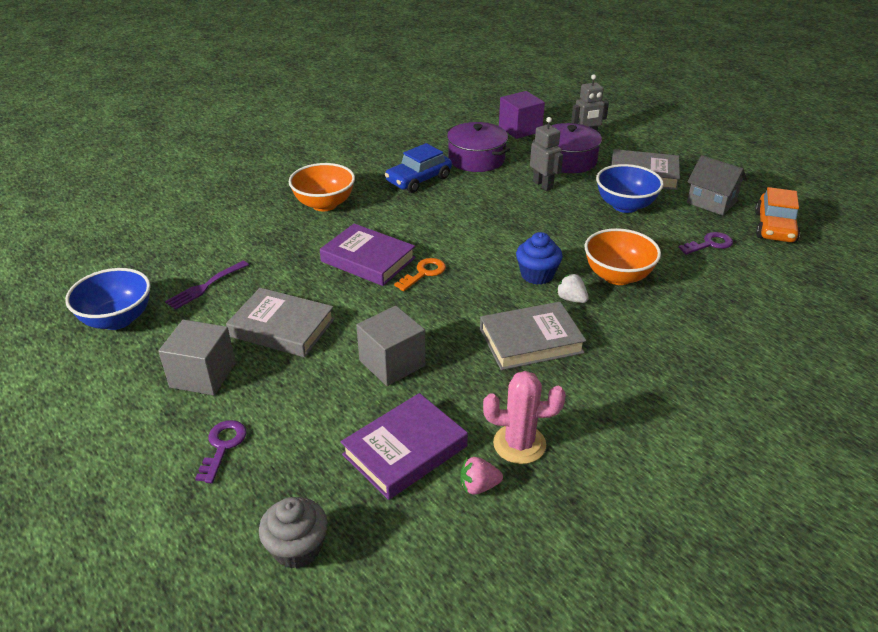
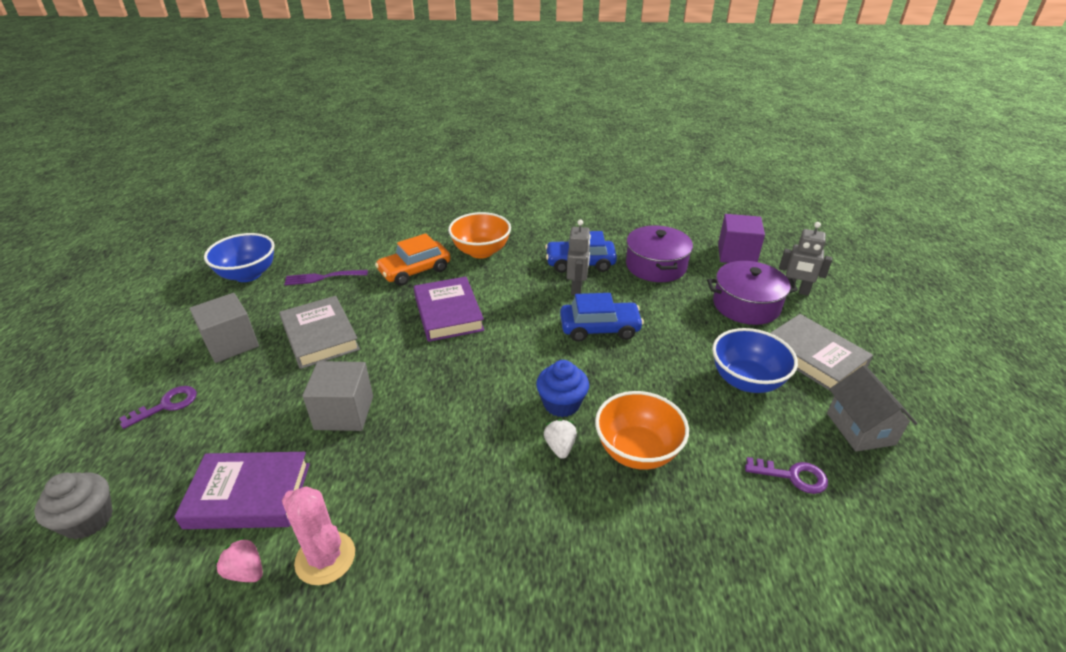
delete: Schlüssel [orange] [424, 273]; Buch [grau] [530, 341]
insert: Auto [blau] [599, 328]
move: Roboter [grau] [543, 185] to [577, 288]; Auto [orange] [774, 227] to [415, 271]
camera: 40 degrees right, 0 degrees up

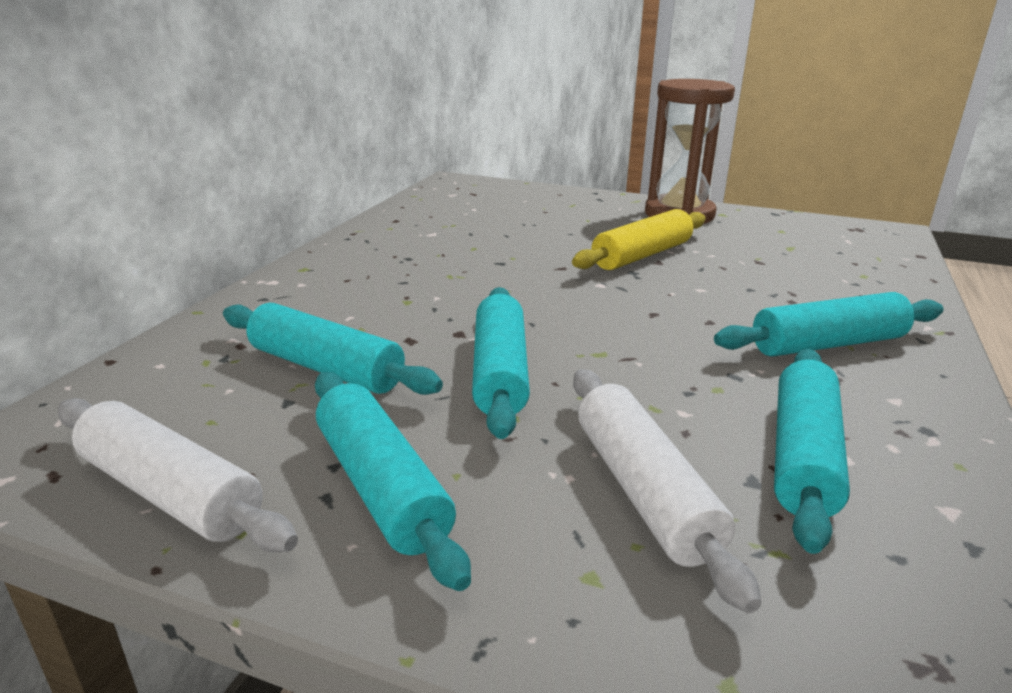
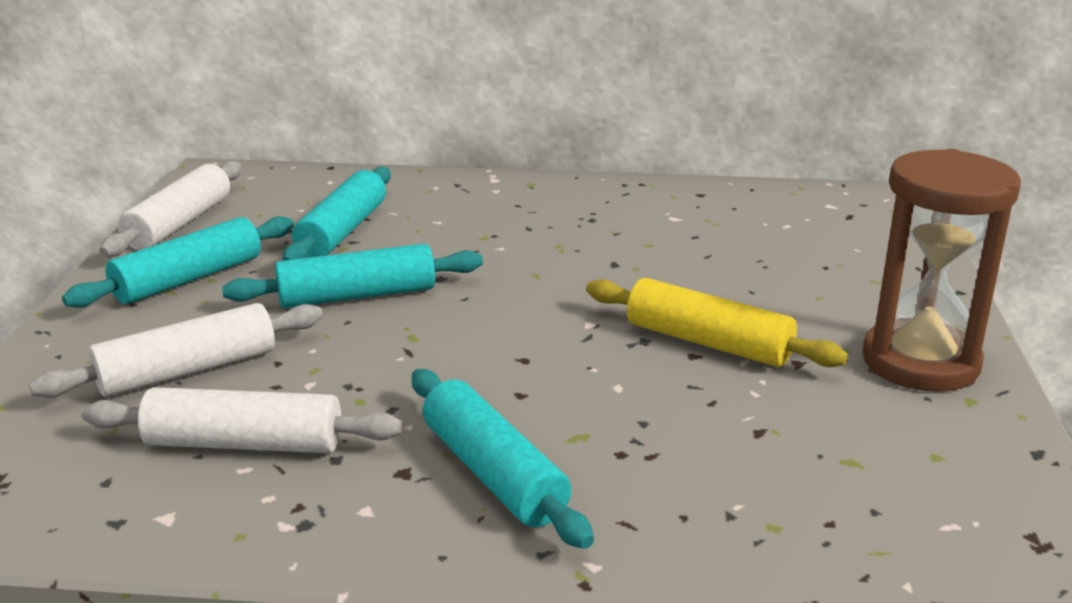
recolor: Nudelholz [türkis] [803, 456] to Nudelholz [weiß] [244, 444]
camera: 75 degrees right, 0 degrees up

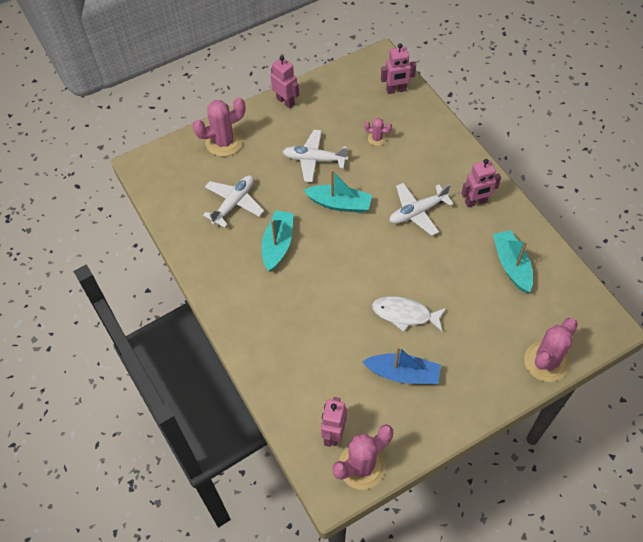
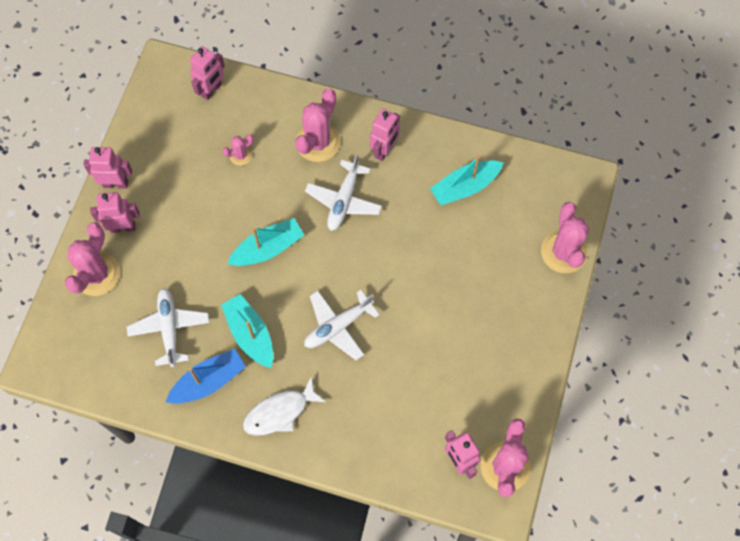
insert: Roboter [rosa] [123, 227]; Kaktus [rosa] [318, 142]
move: Flugzeug [weiß] [314, 160] to [338, 326]; Boot [blau] [403, 374] to [209, 381]; Fisch [weiß] [405, 314] to [280, 412]
rotate: Boot [türkis] [511, 265] = [465, 187] 60 degrees counterclockwise
camera: 45 degrees left, 10 degrees up

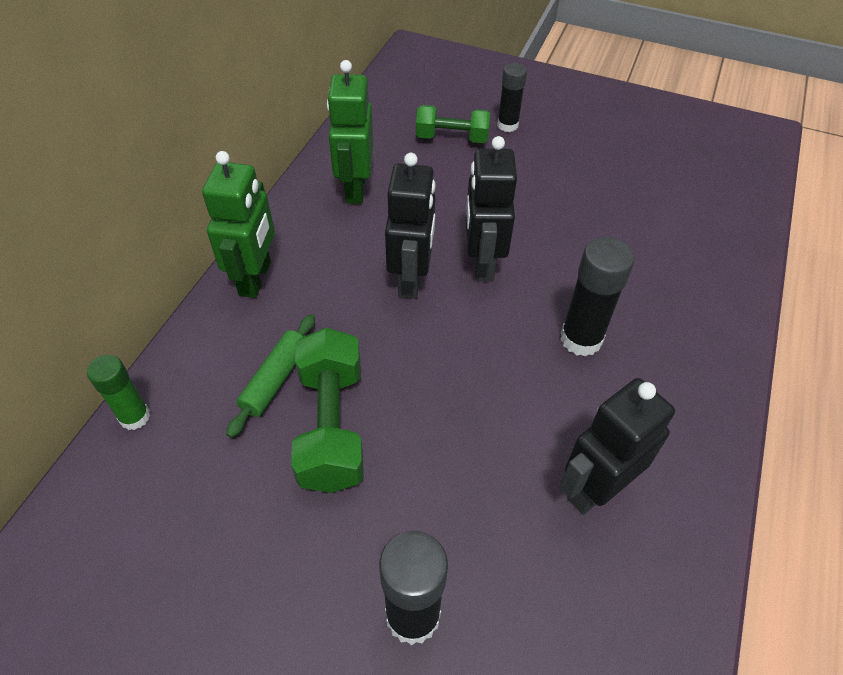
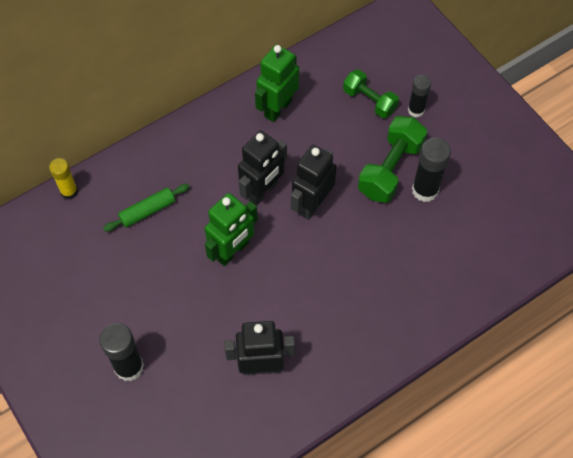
move: Roboter [grün] [255, 278] to [232, 251]; Hantel [grün] [332, 425] to [390, 169]; Klebestift [schwarz] [581, 339] to [425, 190]
recolor: Klebestift [grün] [135, 417] to Klebestift [gelb] [69, 191]
camera: 35 degrees right, 10 degrees up

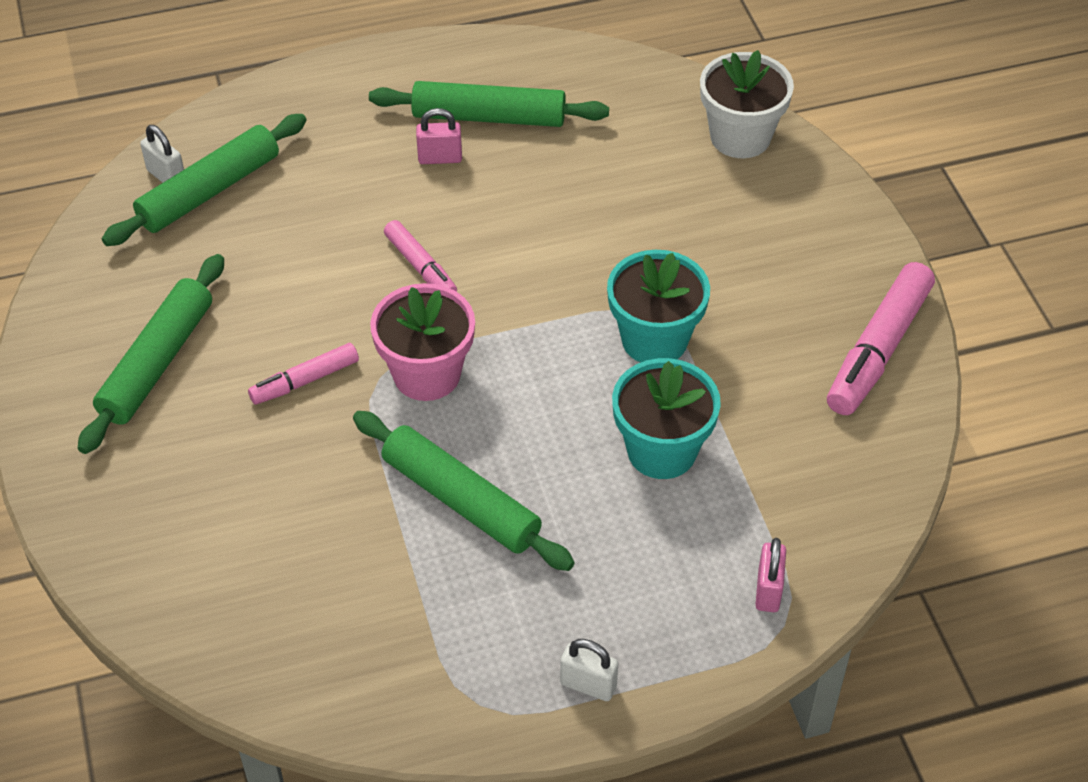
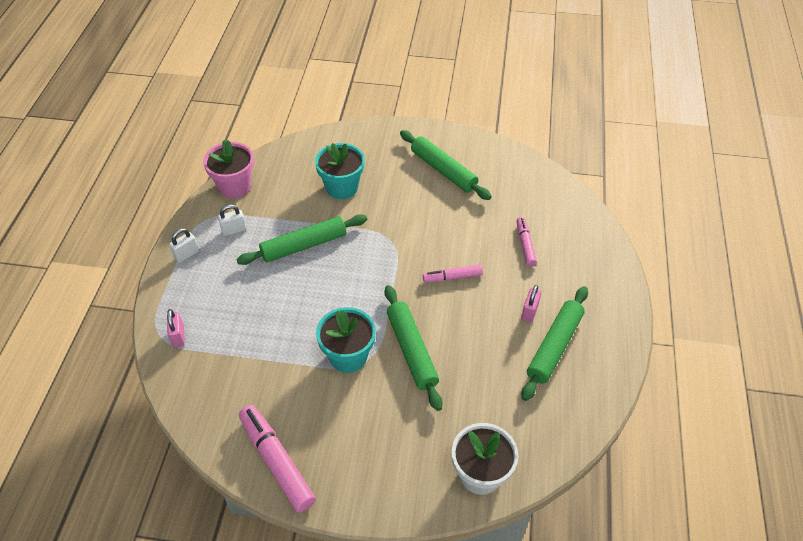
move: Nudelholz [grün] [209, 191] to [411, 350]; Vorhängeschloss [weiß] [166, 176] to [234, 230]; Filzstift [rosa] [304, 381] to [525, 244]; Blumentopf [rosa] [427, 374] to [235, 186]; Blumentopf [türkis] [661, 451] to [342, 187]
rotate: Vorhängeschloss [rosa] [768, 590] = [178, 336] 45 degrees clockwise
camera: 115 degrees right, 0 degrees up

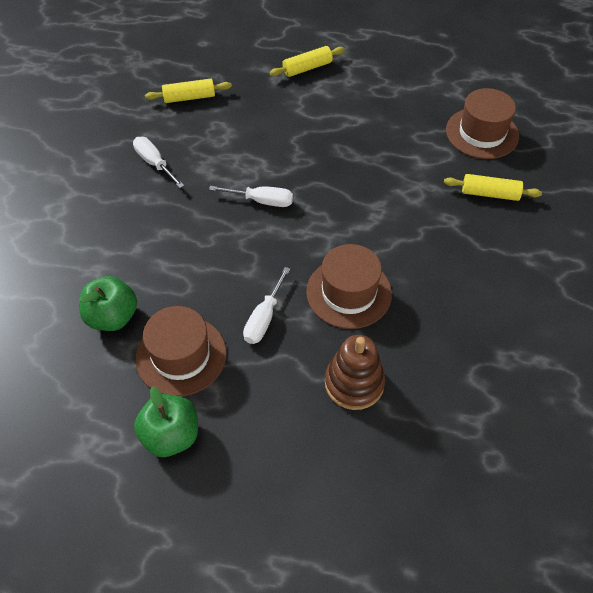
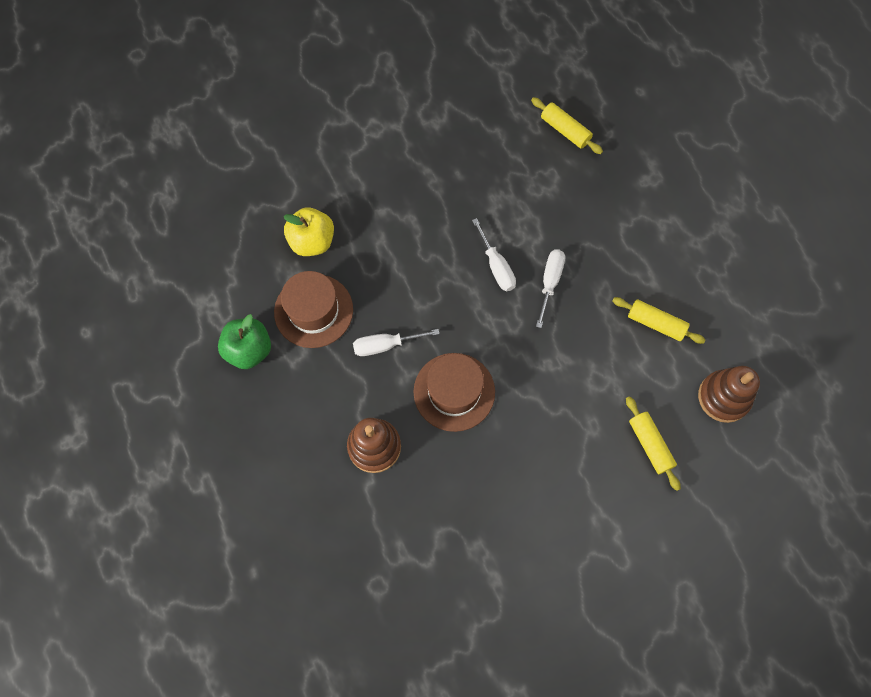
move: Schraubenzieher [weiß] [154, 163] to [550, 282]; Nudelholz [gelb] [307, 68] to [656, 323]
replace: Hut [braun] [482, 133] to Stapelspielzeug [braun] [723, 397]
recolor: Apfel [grün] [112, 317] to Apfel [gelb] [312, 241]
camera: 55 degrees right, 15 degrees up

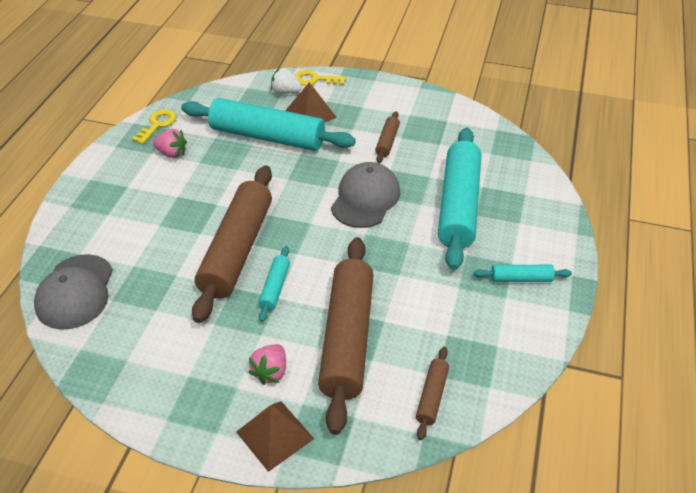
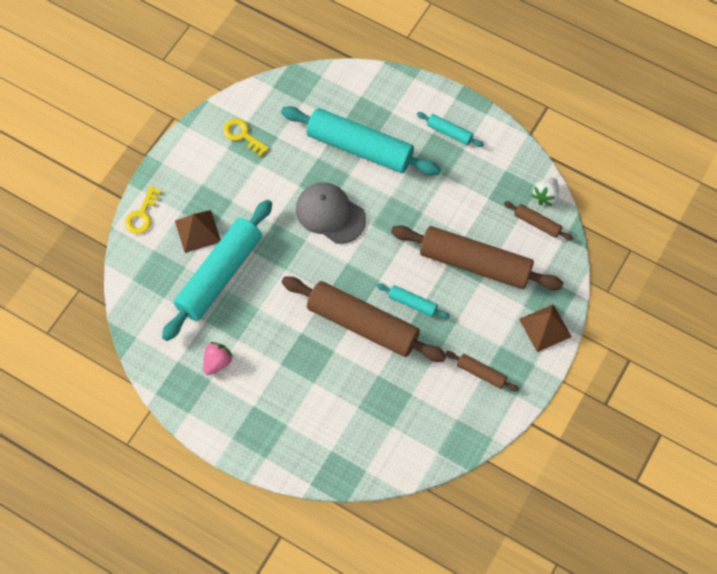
delete: Kappe [grau] [75, 292]; Erdbeere [rosa] [270, 372]
move: Schlüssel [gelb] [157, 125] to [242, 135]; Erdbeere [weiß] [285, 92] to [545, 196]; Nudelholz [braun] [387, 142] to [481, 373]
rotate: Nudelholz [türkis] [521, 278] = [449, 132] 75 degrees counterclockwise
camera: 75 degrees left, 20 degrees up

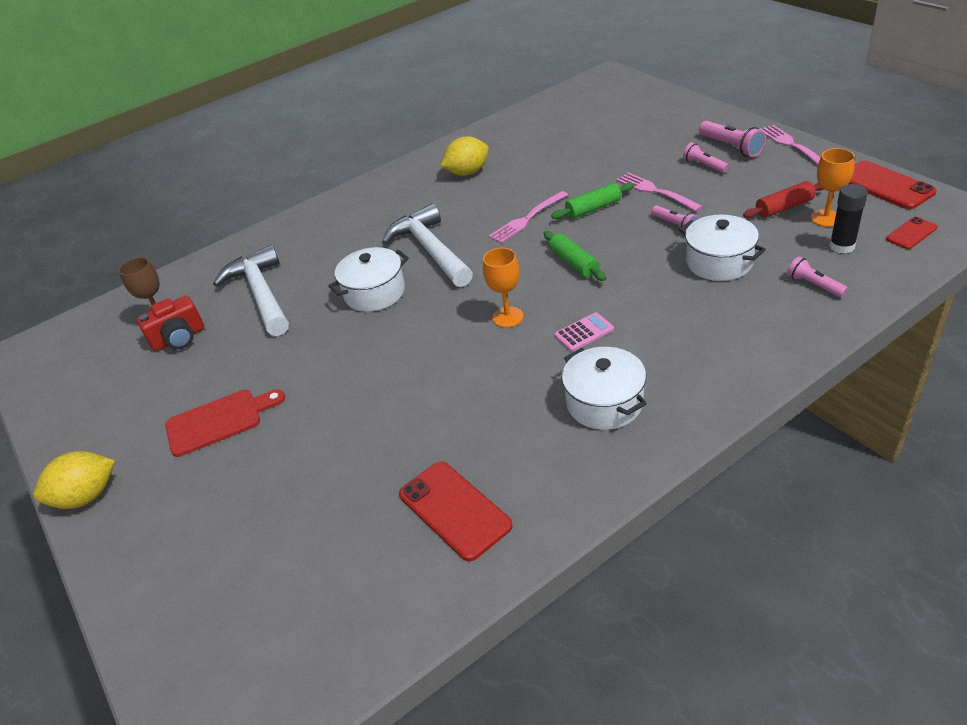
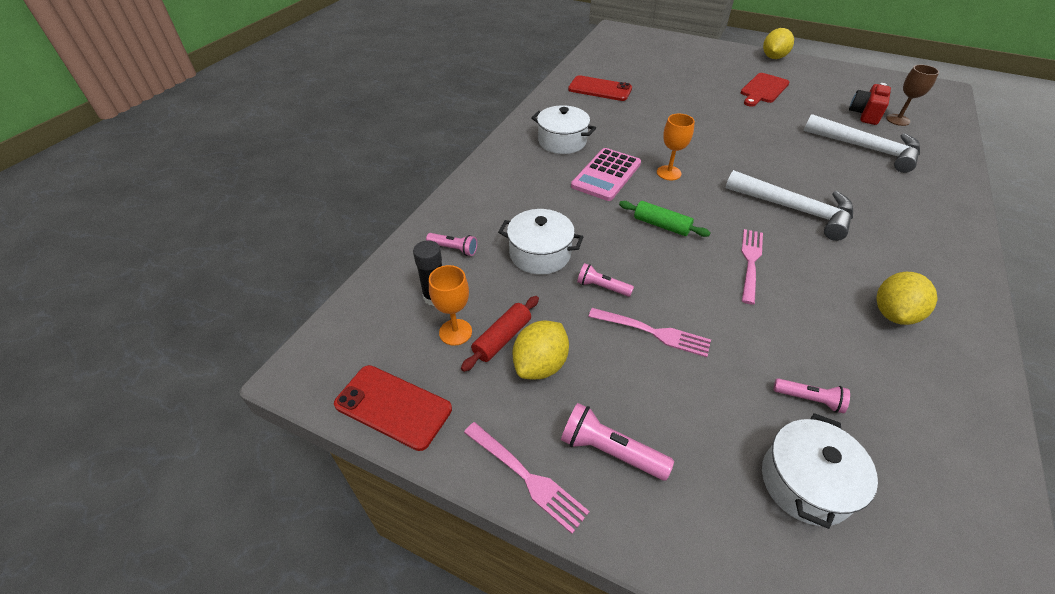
delete: Nudelholz [grün] [593, 208]; Handy [rot] [911, 233]
insert: Zitrone [gelb] [540, 365]
move: Kochtopf [weiß] [374, 293] to [805, 482]; Taschenlampe [rosa] [704, 165] to [809, 399]
resize: Taschenrechner [rosa] [584, 332] = [606, 175] x1.86
camera: 145 degrees right, 5 degrees up

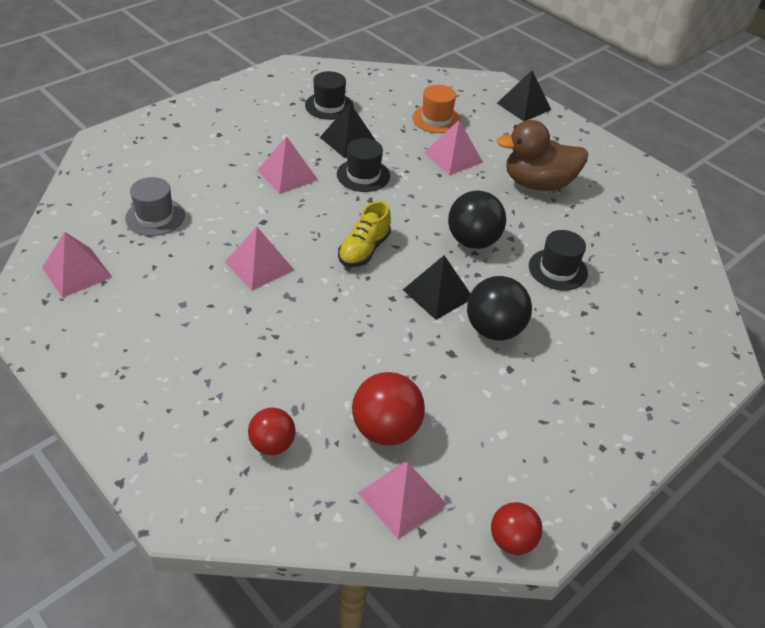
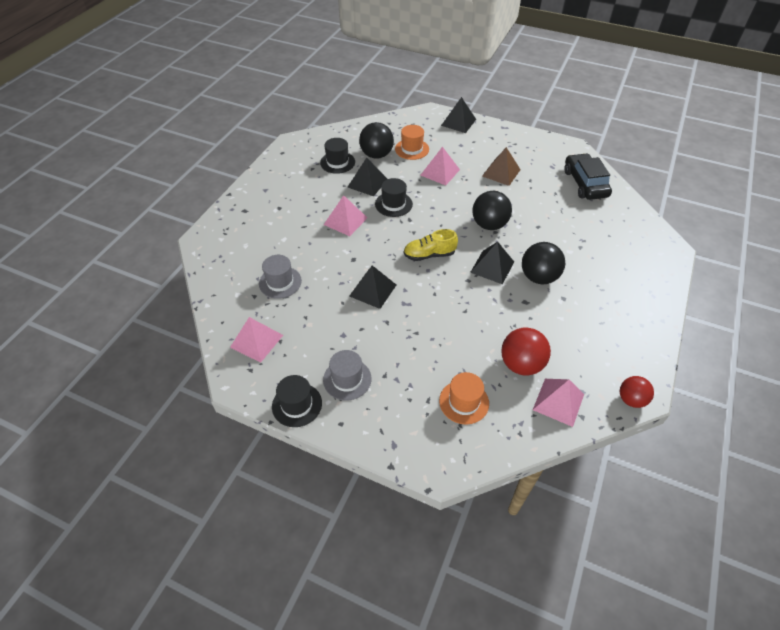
insert: Hut [grau] [347, 379]; Ball [schwarz] [376, 155]; Auto [schwarz] [585, 183]
move: Hut [schwarz] [558, 269] to [297, 404]
replace: Ball [rot] [272, 444] to Hut [orange] [464, 402]; Ente [braun] [537, 183] to Pyramide [braun] [501, 172]
recolor: Pyramide [rosa] [259, 265] to Pyramide [schwarz] [372, 290]
rotate: Schuh [gelb] [364, 250] = [429, 255] 75 degrees clockwise
camera: 20 degrees left, 5 degrees up

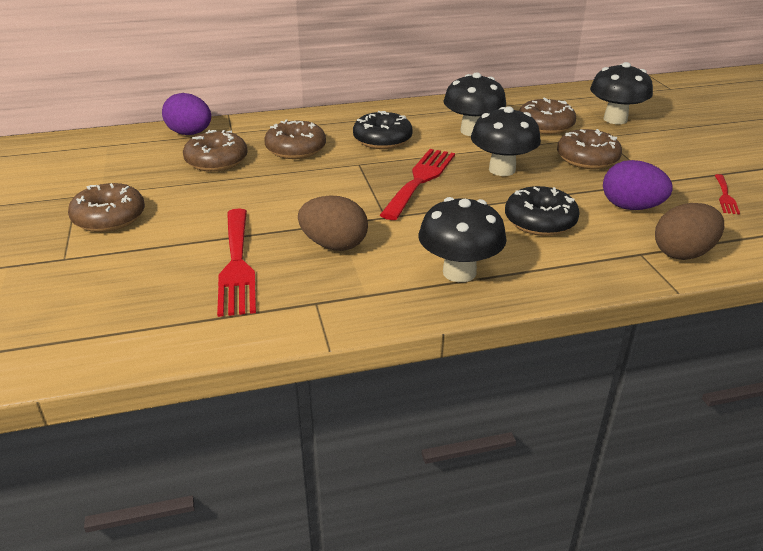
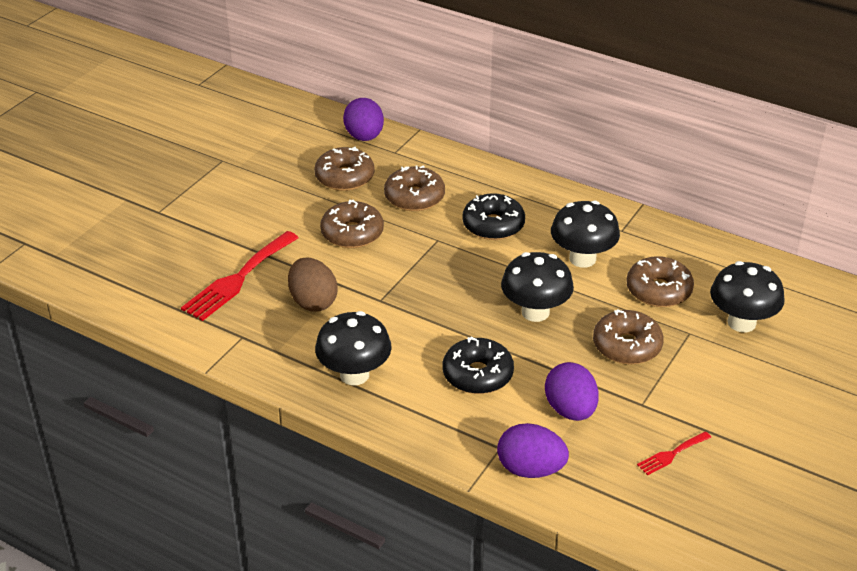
delete: Gabel [rot] [420, 180]
move: Donut [braun] [109, 218] to [352, 233]
recolor: Ei [braun] [683, 253] to Ei [lila] [530, 469]
camera: 45 degrees right, 5 degrees up

